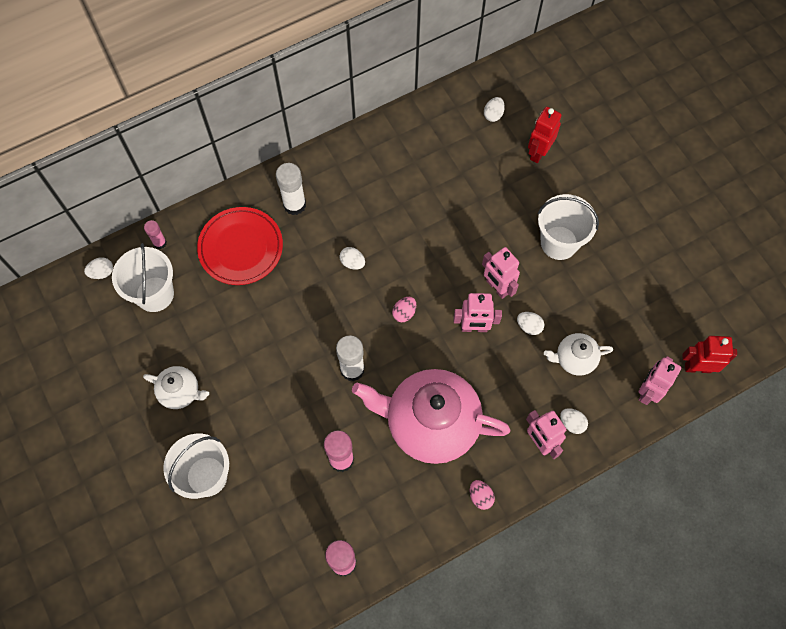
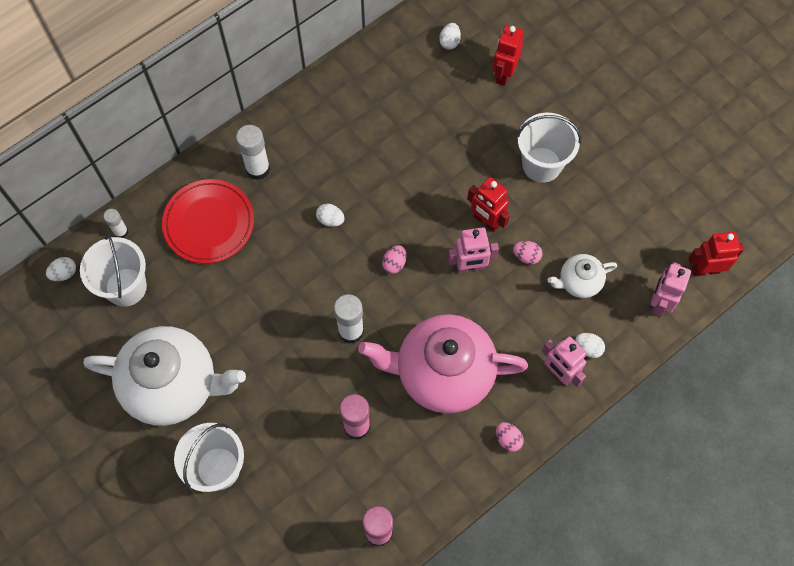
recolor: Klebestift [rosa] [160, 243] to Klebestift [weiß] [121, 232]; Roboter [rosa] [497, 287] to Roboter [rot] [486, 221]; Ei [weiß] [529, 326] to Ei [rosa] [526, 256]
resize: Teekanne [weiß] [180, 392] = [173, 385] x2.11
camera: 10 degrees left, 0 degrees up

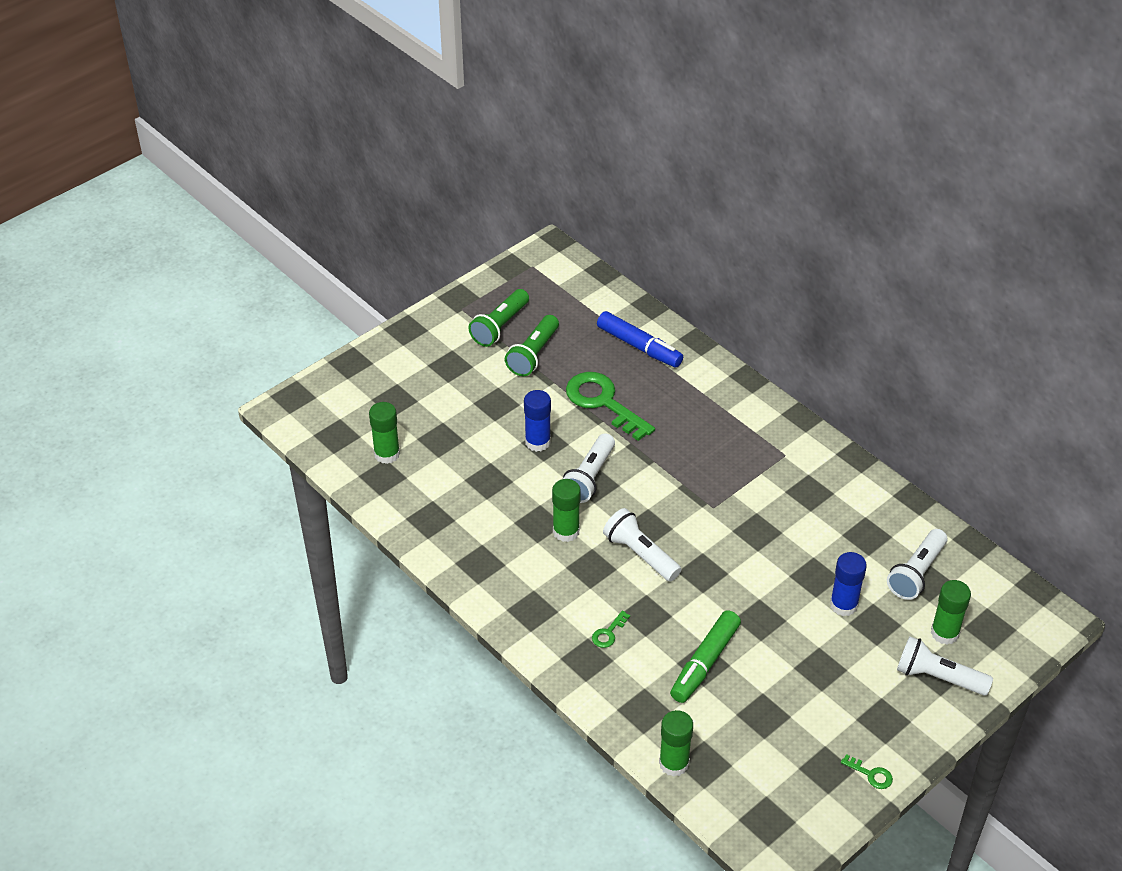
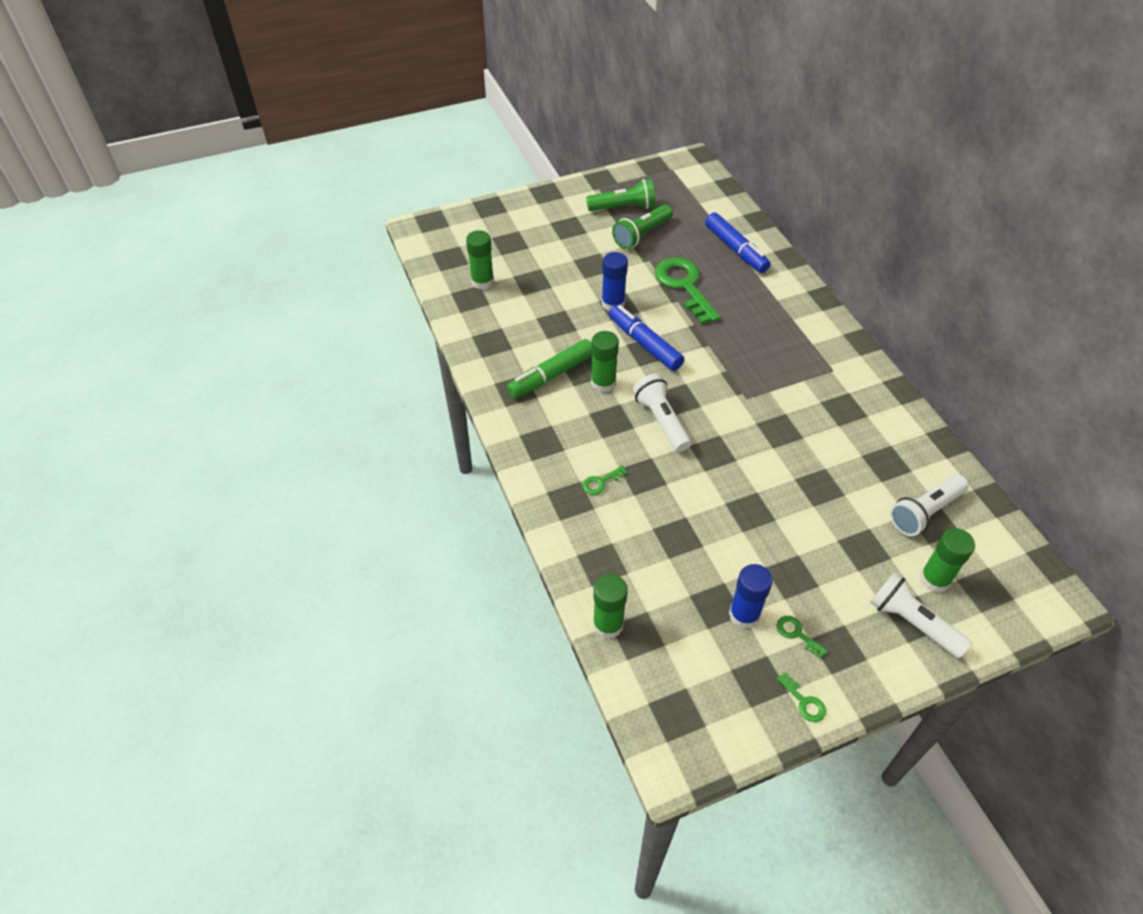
insert: Schlüssel [grün] [796, 634]
move: Filzstift [grün] [704, 663] to [551, 375]; Klebestift [blau] [843, 605] to [744, 615]
replace: Taschenlampe [weiß] [589, 477] to Filzstift [blau] [644, 344]
rotate: Taschenlampe [grün] [500, 326] = [623, 207] 150 degrees counterclockwise
camera: 20 degrees right, 5 degrees up

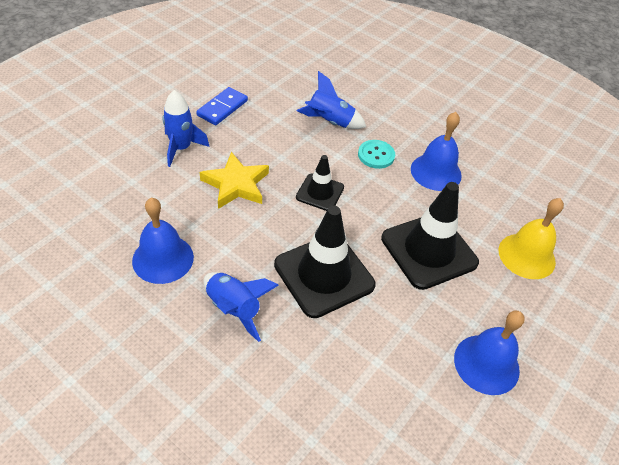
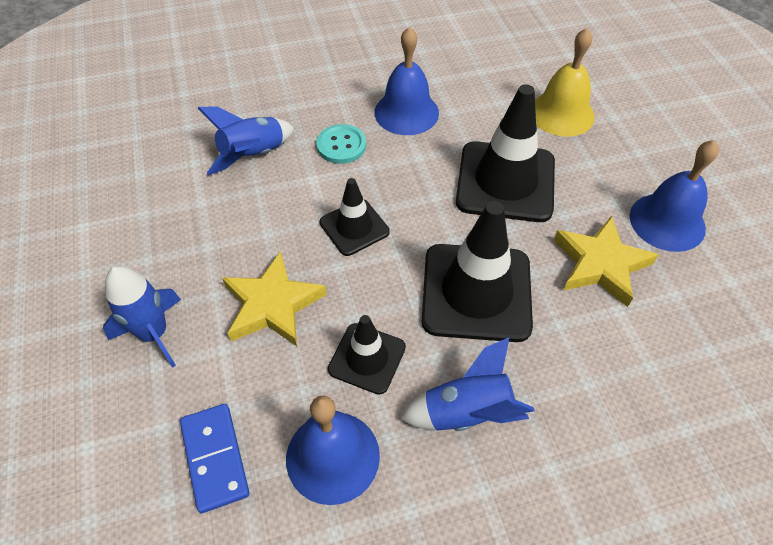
insert: Leitkegel [schwarz] [367, 358]; Stern [gelb] [600, 264]
move: Dominostein [blau] [222, 108] to [215, 458]
camera: 50 degrees left, 5 degrees up

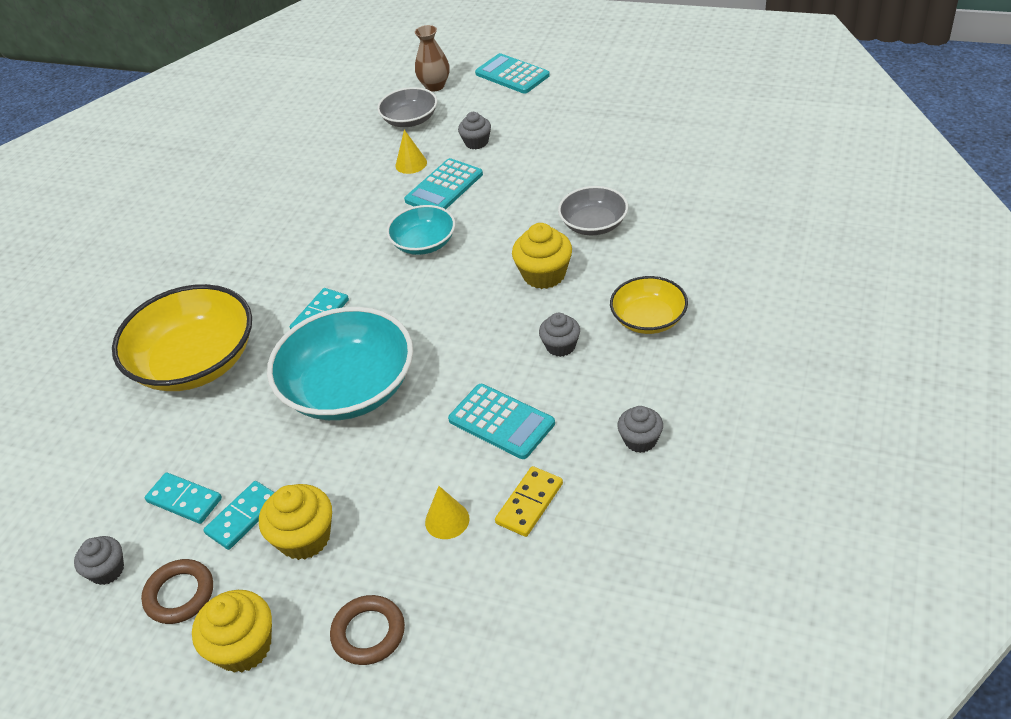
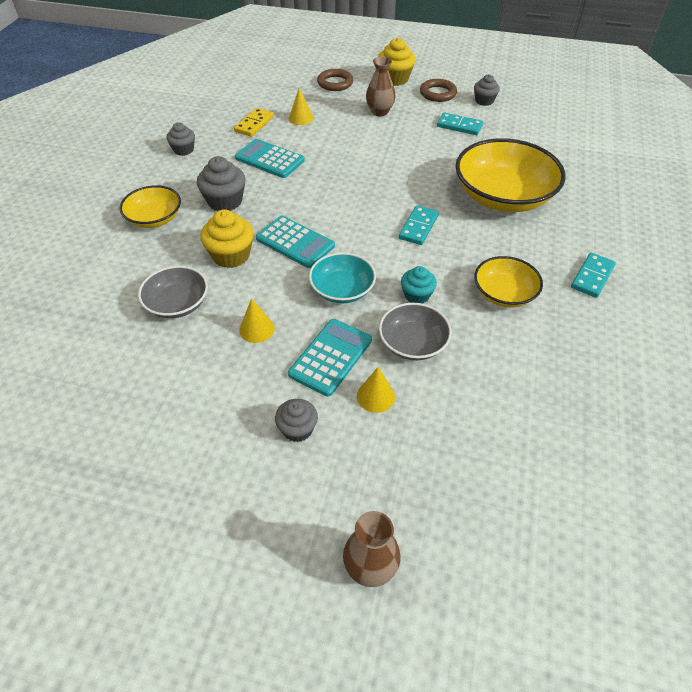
delete: Schüssel [türkis] [349, 388]
insert: Kegel [gelb] [257, 329]; Muffin [türkis] [417, 295]; Schüssel [gelb] [504, 293]
move: Dominostein [türkis] [243, 517] to [592, 277]; Schüssel [grau] [410, 120] to [413, 343]; Taschenrechner [türkis] [512, 75] to [295, 242]
replace: Muffin [gelb] [304, 538] to Vase [braun] [379, 112]
resize: Muffin [grau] [560, 346] = [225, 201] x1.55
camera: 170 degrees right, 5 degrees up

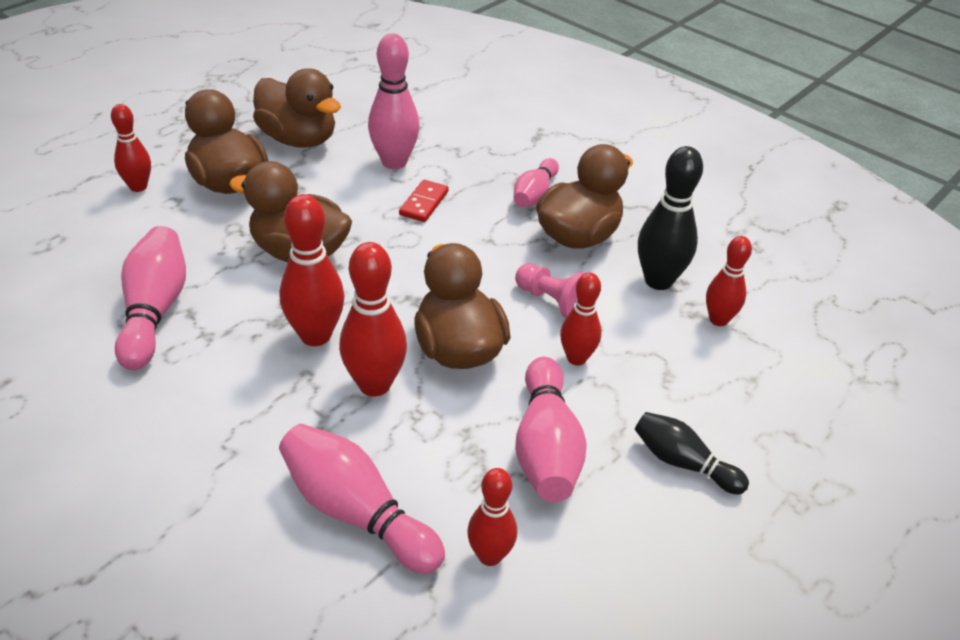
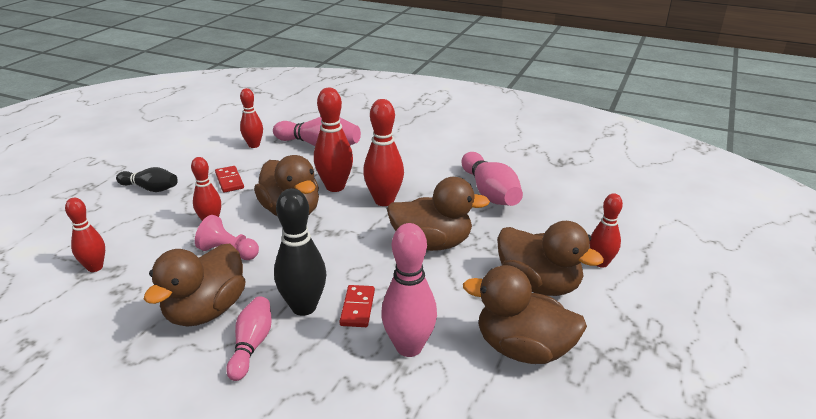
move: Bowlingkegel [schwarz] [658, 281] to [304, 307]
replace: Bowlingkegel [rosa] [546, 447] to Dominostein [rot] [229, 181]
camera: 165 degrees right, 10 degrees down

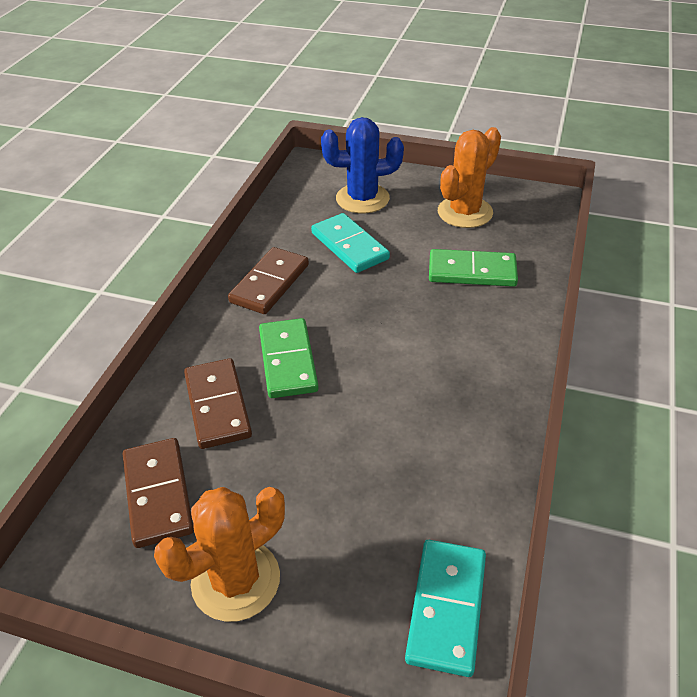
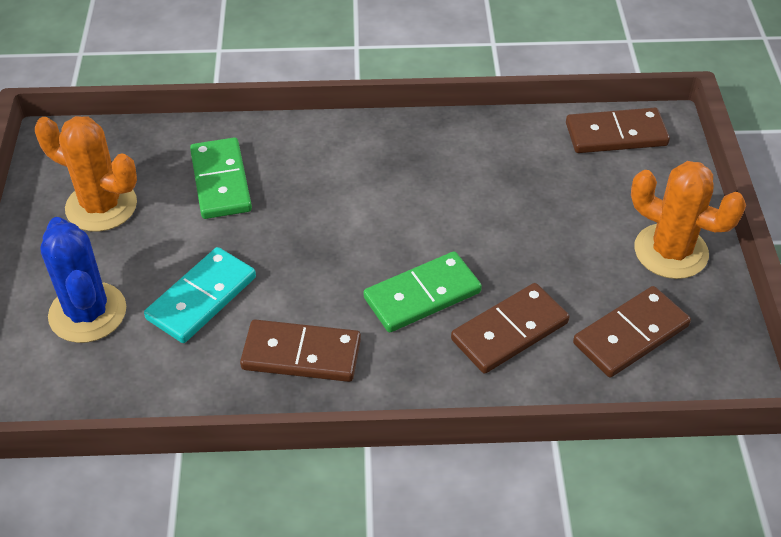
recolor: Dominostein [türkis] [447, 608] to Dominostein [braun] [616, 134]
camera: 110 degrees left, 5 degrees up

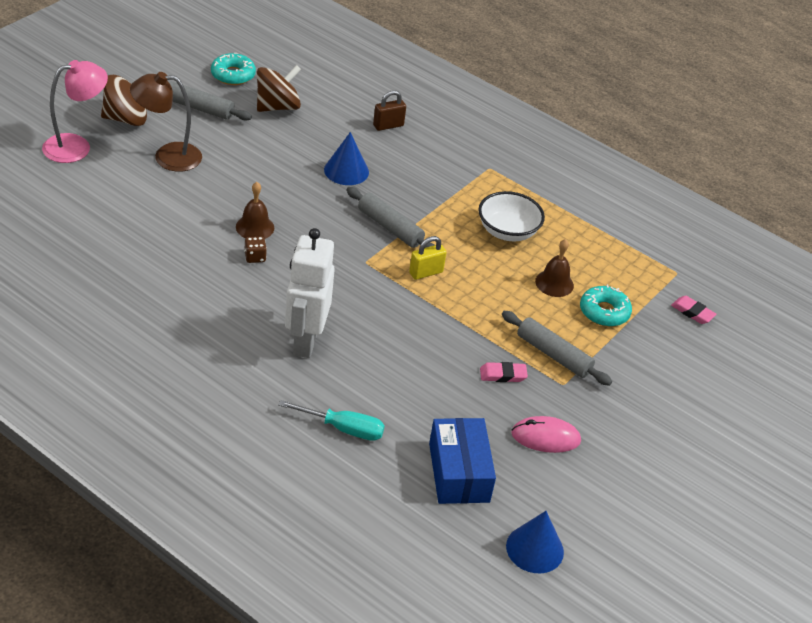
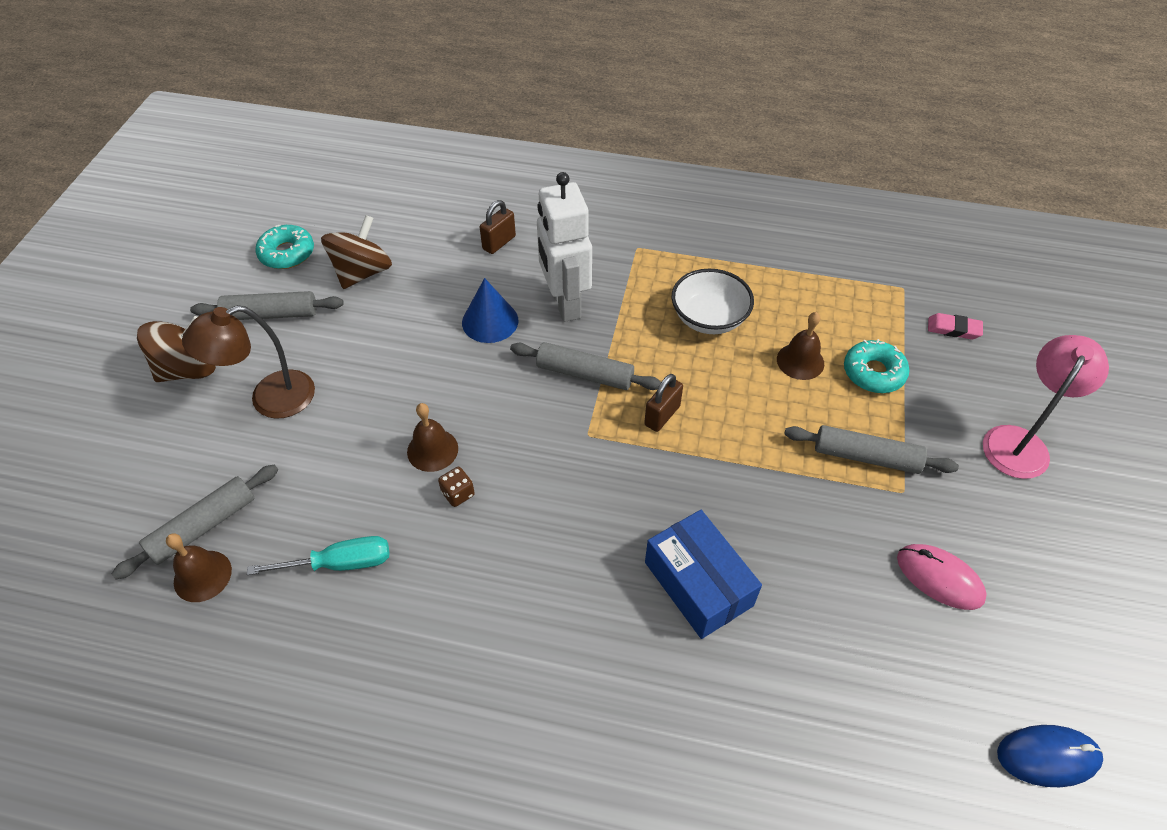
delete: Radiergummi [rosa] [503, 375]
insert: Nudelholz [grau] [203, 526]; Glocke [braun] [202, 576]
move: Lampe [rosa] [76, 146] to [1020, 442]; Schraubenzieher [türkis] [343, 428] to [339, 563]; Roboter [weiß] [305, 341] to [564, 304]; Schachtel [blau] [459, 472] to [698, 584]
replace: Kegel [blau] [534, 549] to Computermaus [blau] [1047, 756]
recolor: Vorhängeschloss [gelb] [426, 272] to Vorhängeschloss [braun] [662, 415]
rotate: Computermaus [rosa] [545, 437] = [939, 578] 60 degrees clockwise
camera: 20 degrees left, 10 degrees up

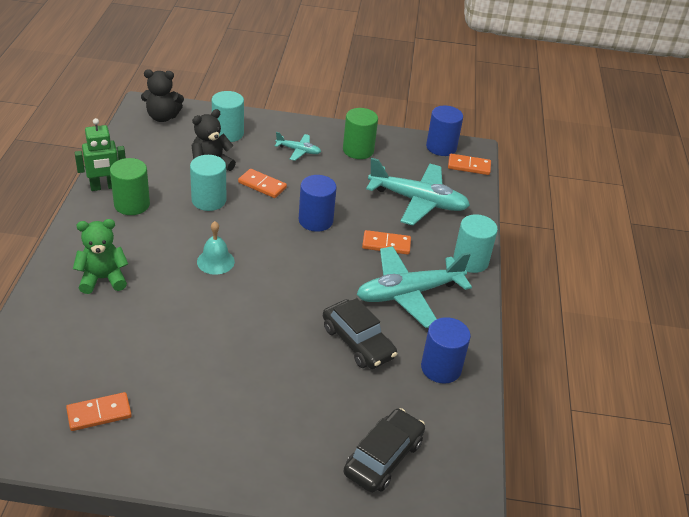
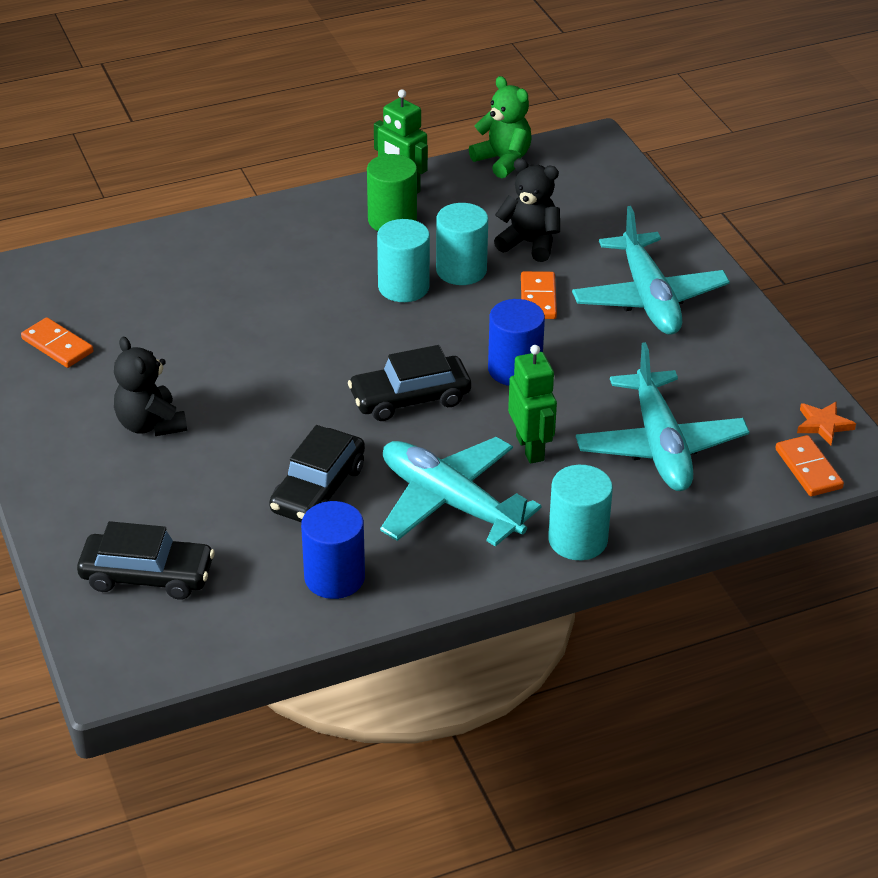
delete: Glocke [türkis] [215, 261]; Vollzylinder [grün] [358, 150]
insert: Auto [schwarz] [410, 398]
move: Teddybär [grün] [103, 279] to [503, 161]; Teddybär [schwarz] [162, 117] to [150, 424]; Vollzylinder [türkis] [228, 133] to [403, 287]
replace: Dominostein [orange] [386, 244] to Roboter [grün] [530, 448]; Vollzylinder [blau] [441, 147] to Stern [orange] [823, 425]
resize: Flugzeug [türkis] [298, 151] = [649, 298] x2.09
camera: 65 degrees right, 0 degrees up

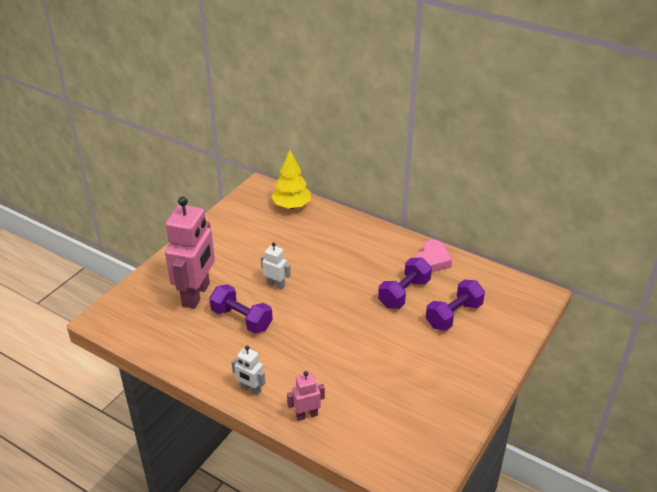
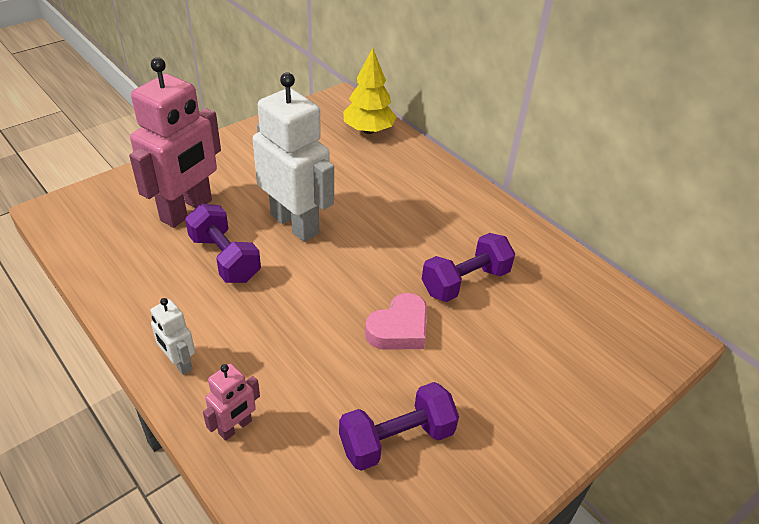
move: Herz [rosa] [432, 261] to [399, 329]; Hantel [lila] [453, 315] to [396, 439]
rotate: Roboter [rosa] [306, 415] = [235, 427] 135 degrees clockwise
resize: Roboter [weiß] [276, 285] = [295, 224] x2.16
camera: 15 degrees right, 5 degrees up

